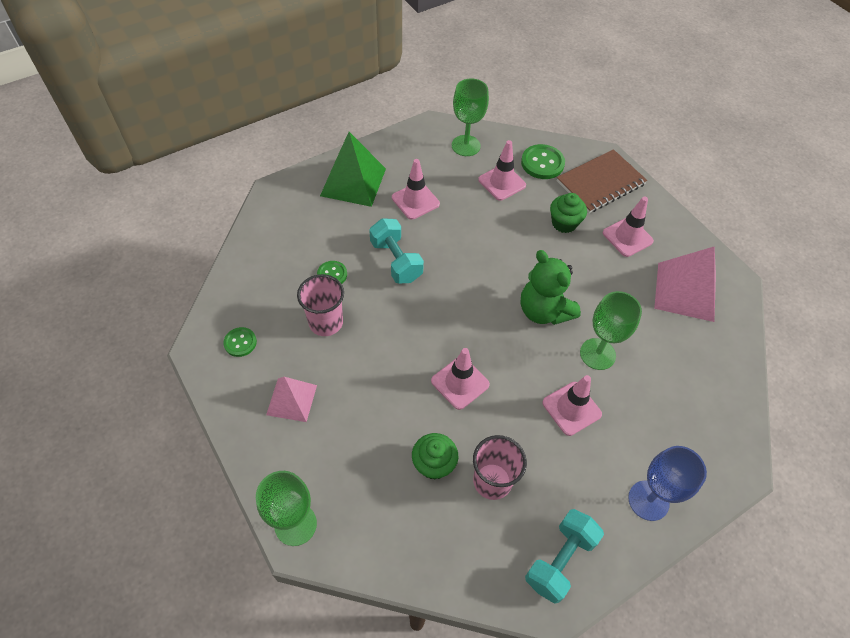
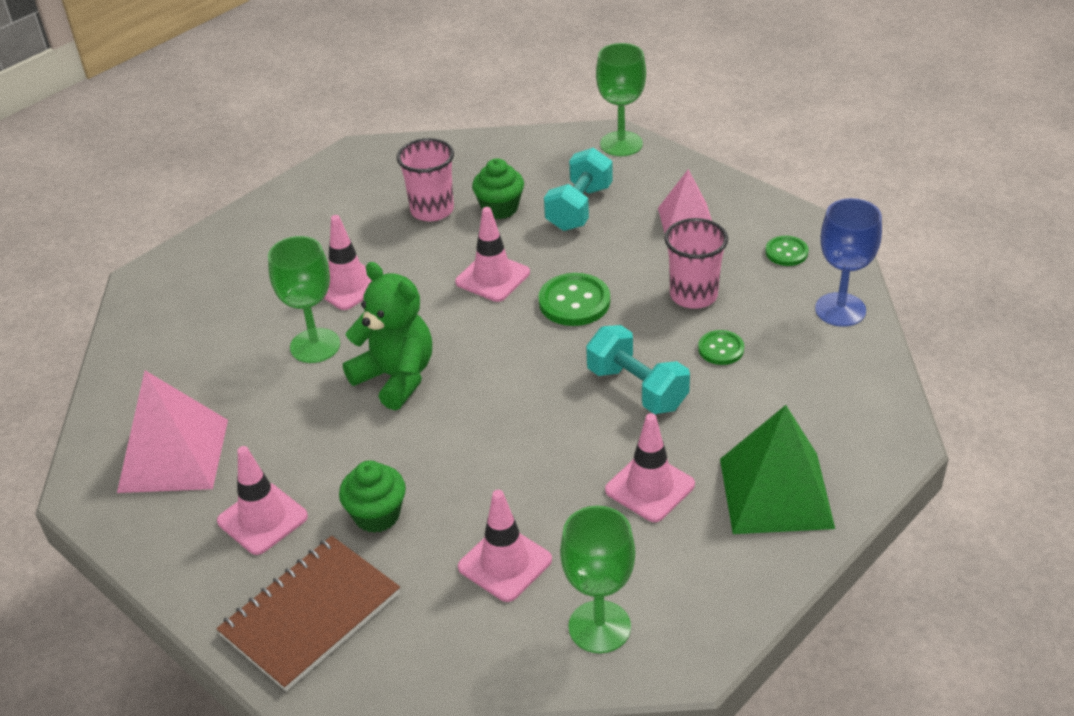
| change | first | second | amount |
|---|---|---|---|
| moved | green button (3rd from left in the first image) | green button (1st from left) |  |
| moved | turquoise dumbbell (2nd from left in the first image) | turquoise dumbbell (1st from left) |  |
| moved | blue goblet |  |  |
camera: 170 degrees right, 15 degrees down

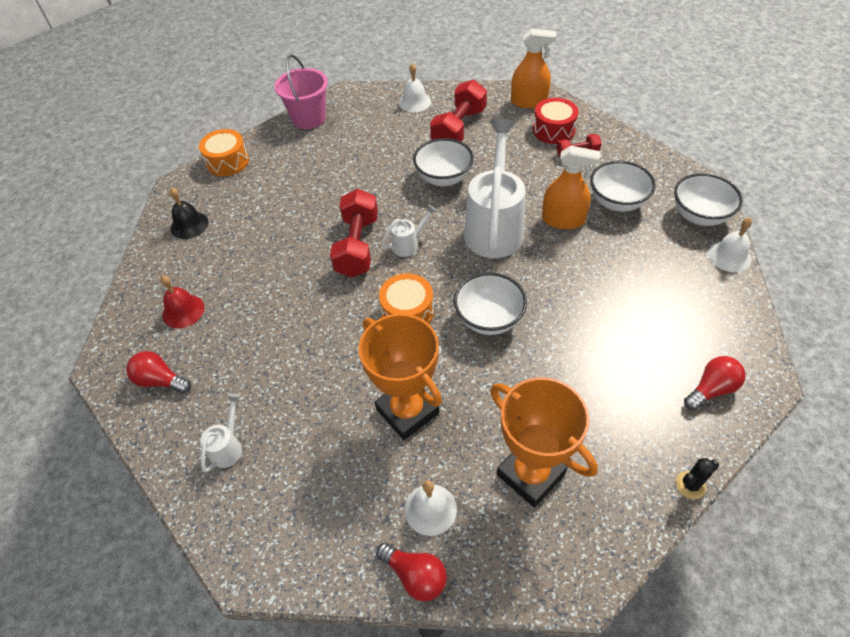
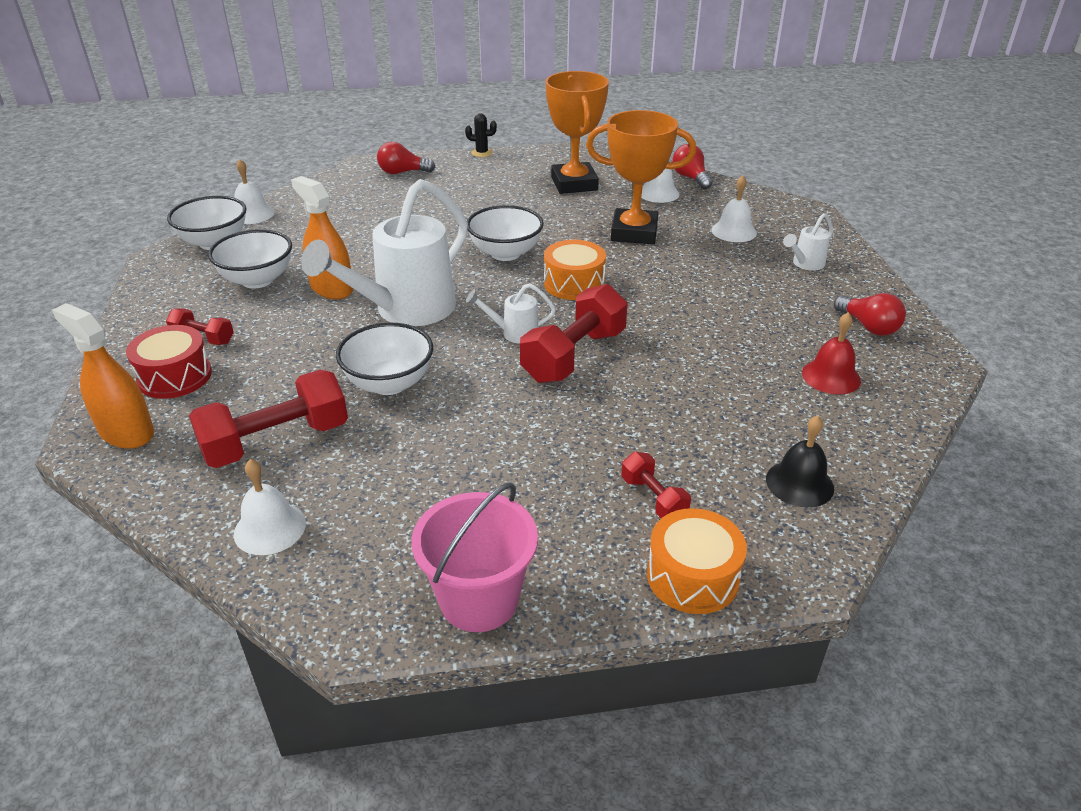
| change | first | second | amount |
|---|---|---|---|
| turned | orange trophy (1st from left in the first image) | orange trophy (2nd from left) | 75 degrees counterclockwise |
| added |  | red dumbbell (4th from left) |  |
| added |  | white bell (4th from left) |  |
camera: 150 degrees left, 15 degrees down

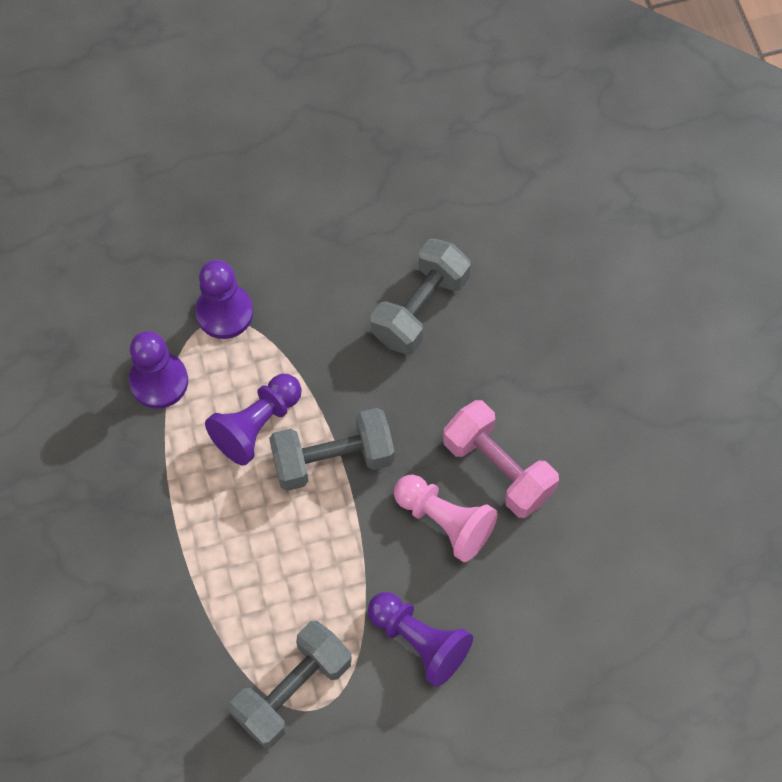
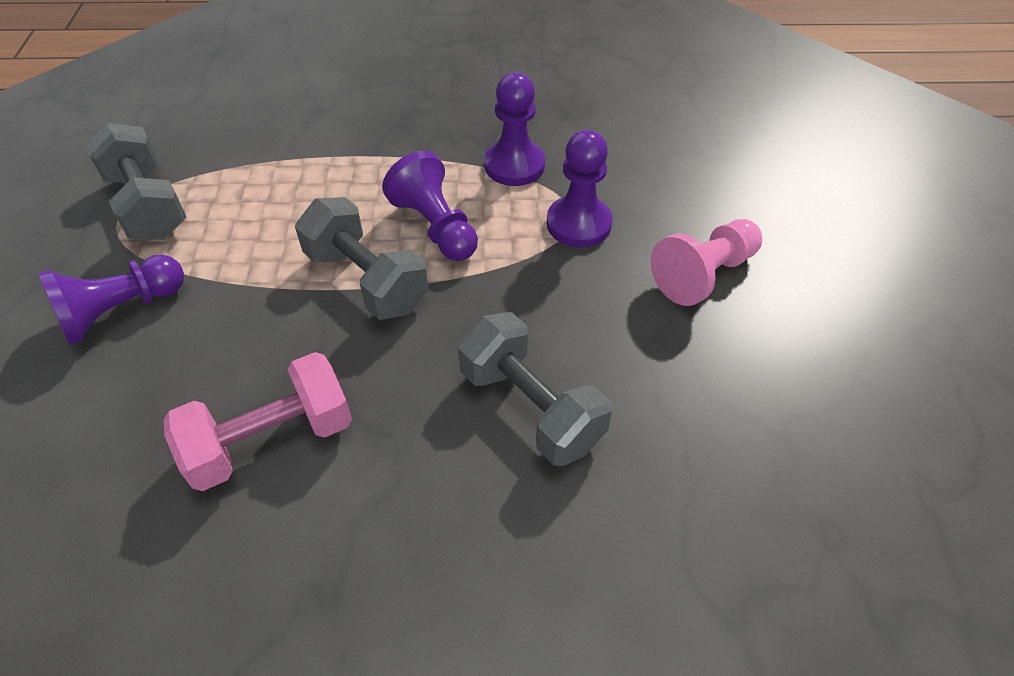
| change | first | second | amount |
|---|---|---|---|
| turned | grey dumbbell (2nd from left) |  | 45 degrees counterclockwise |
| moved | pink pawn |  |  |
camera: 105 degrees right, 15 degrees down

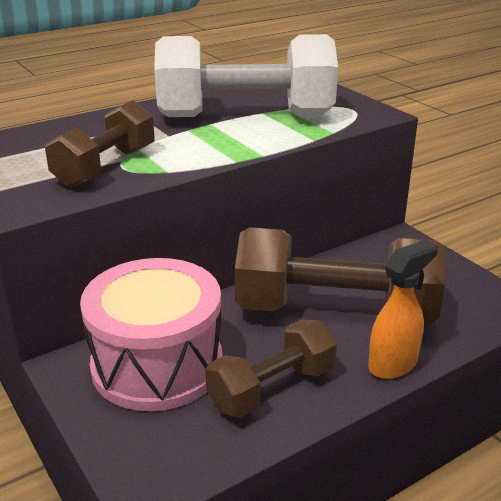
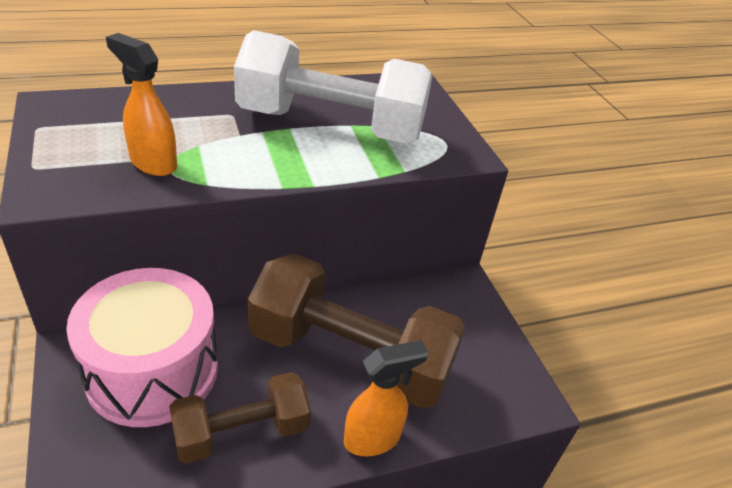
| change | first | second | amount |
|---|---|---|---|
| replaced | brown dumbbell (1st from left) | orange spray bottle (1st from left) |  |
camera: 10 degrees right, 10 degrees up

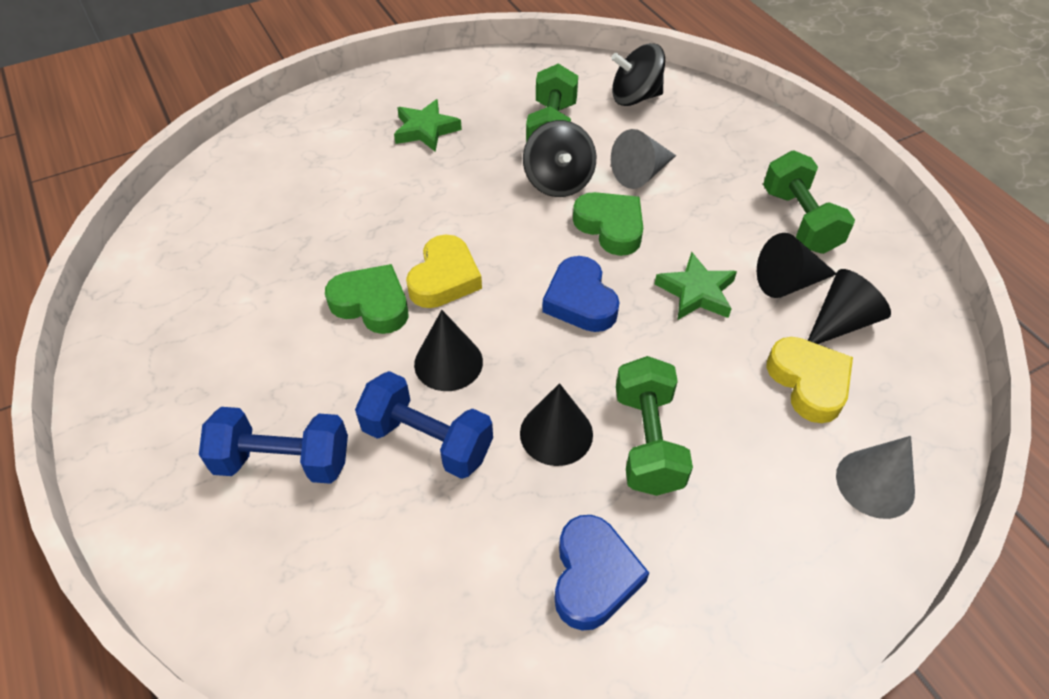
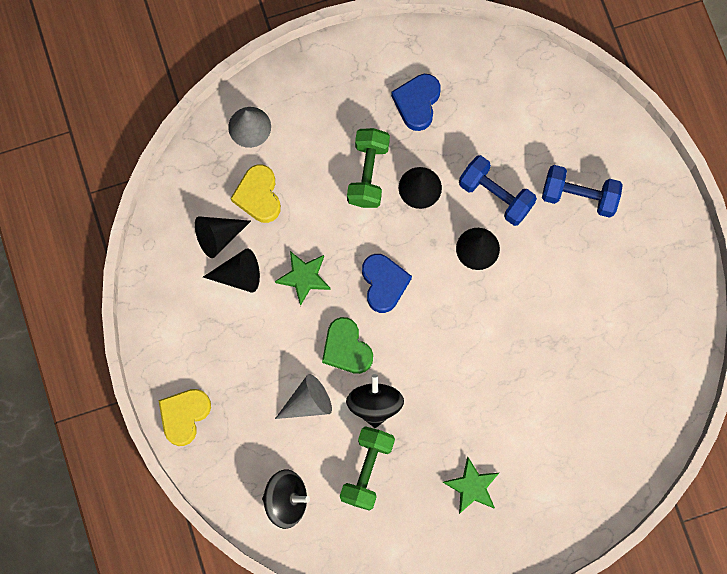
| change | first | second | amount |
|---|---|---|---|
| moved | yellow heart (1st from left) |  |  |
| removed | green heart (1st from left) |  |  |
| removed | green dumbbell (3rd from left) |  |  |
camera: 170 degrees left, 25 degrees up

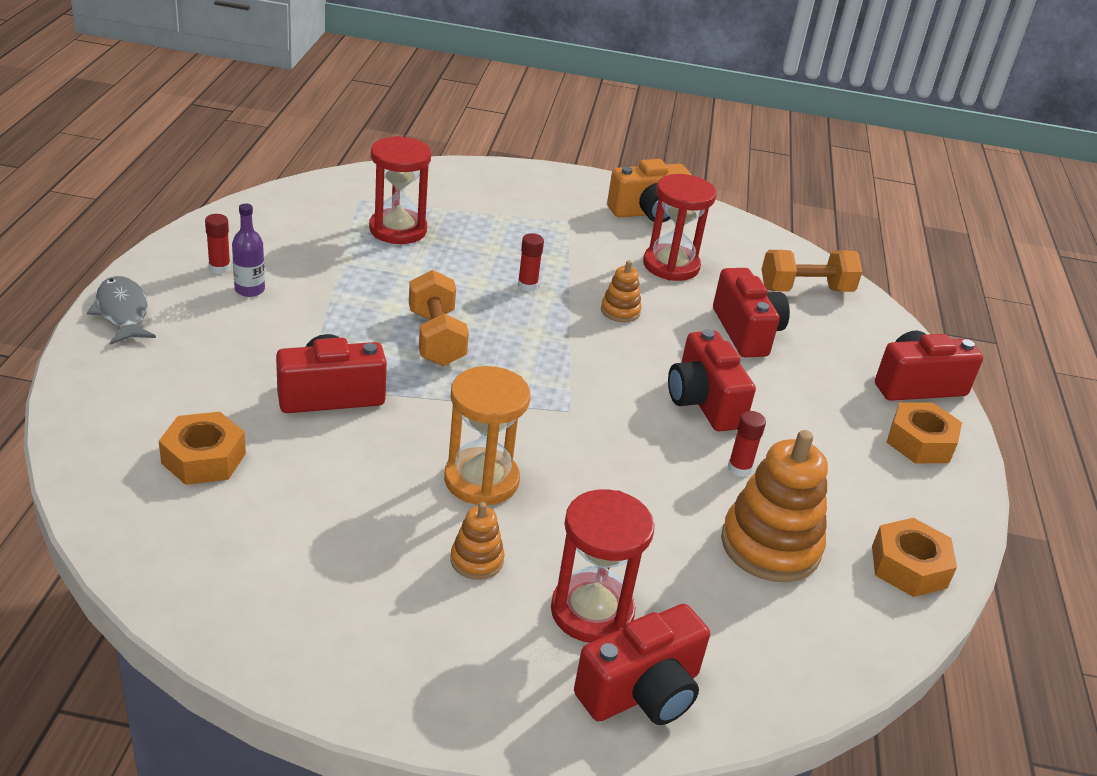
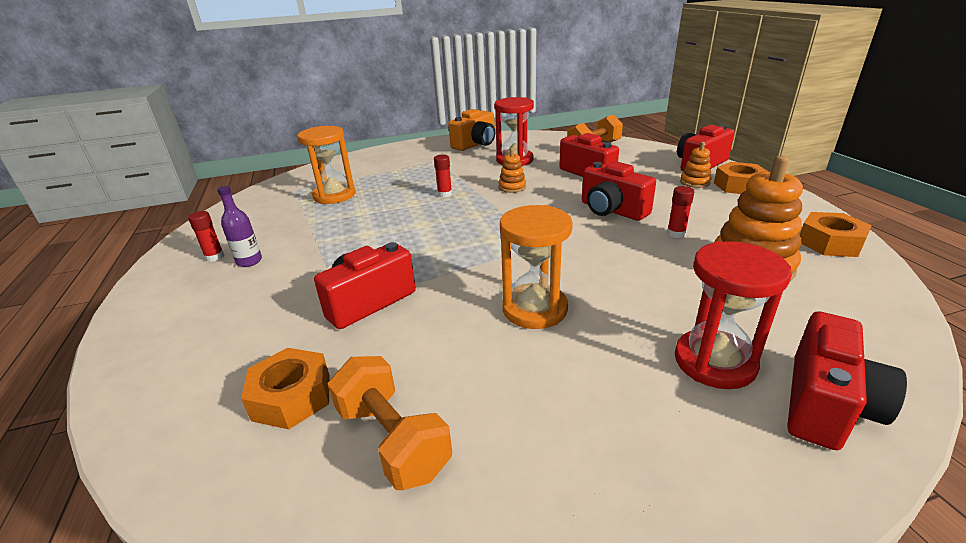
| change | first | second | amount |
|---|---|---|---|
| recoloured | red hourglass (1st from left) | orange hourglass (1st from left) |  |
| moved | orange dumbbell (1st from left) |  |  |
| moved | orange stacking toy (1st from left in the first image) | orange stacking toy (2nd from left) |  |
| removed | grey fish |  |  |
camera: 20 degrees left, 5 degrees down

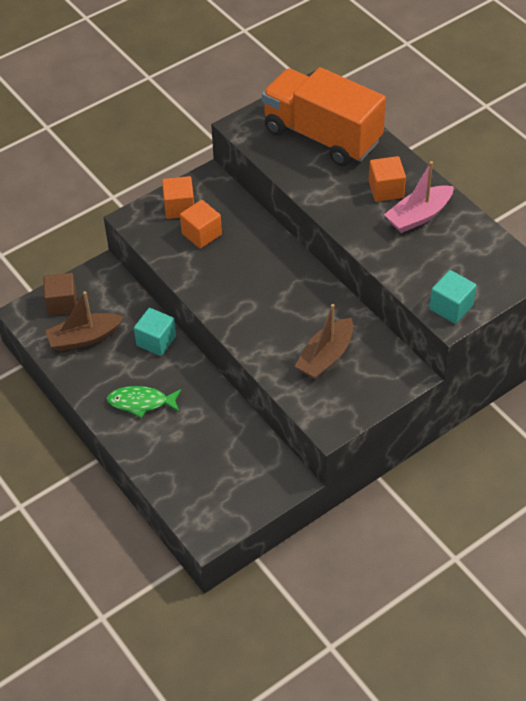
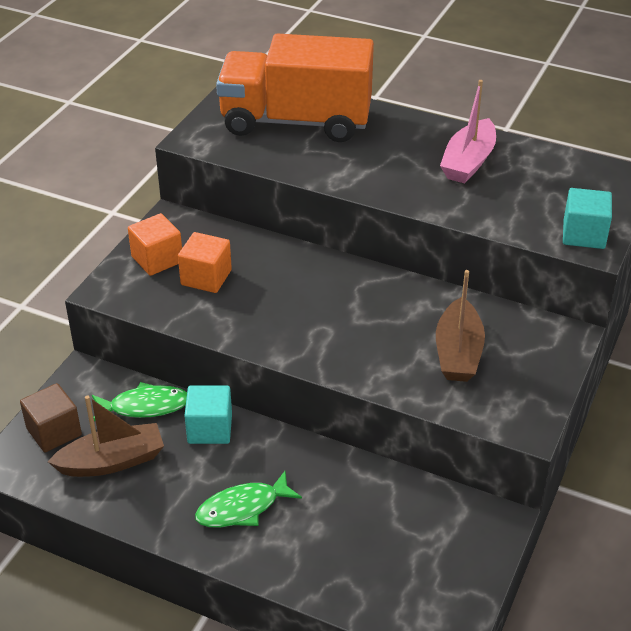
| change | first | second | amount |
|---|---|---|---|
| turned | brown boat (1st from left) |  | 150 degrees counterclockwise |
| added |  | green fish (1st from left) |  |
| removed | orange cube (3rd from left) |  |  |
camera: 30 degrees left, 10 degrees down

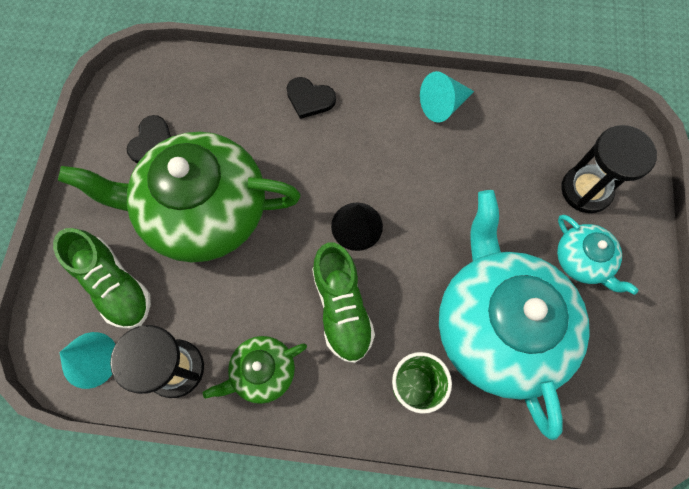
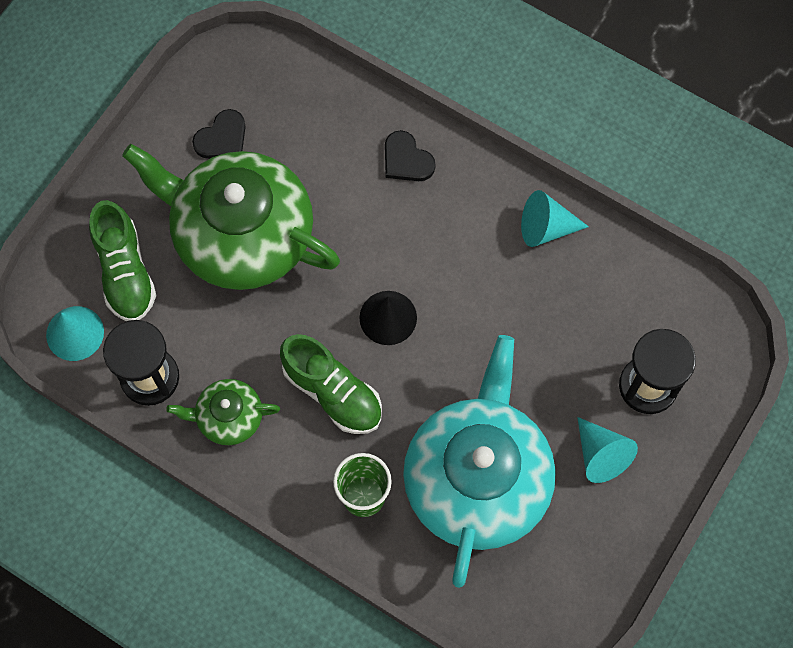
| change | first | second | amount |
|---|---|---|---|
| turned | green shoe (2nd from left) |  | 60 degrees counterclockwise |
| replaced | turquoise teapot (2nd from left) | turquoise cone (3rd from left) |  |
camera: 25 degrees right, 0 degrees up

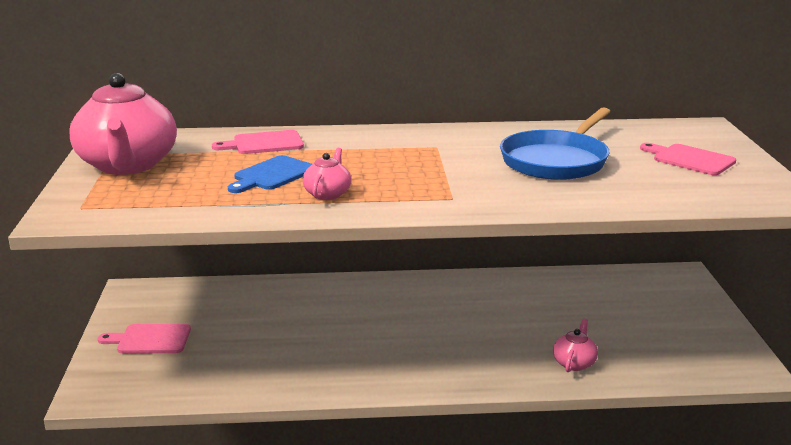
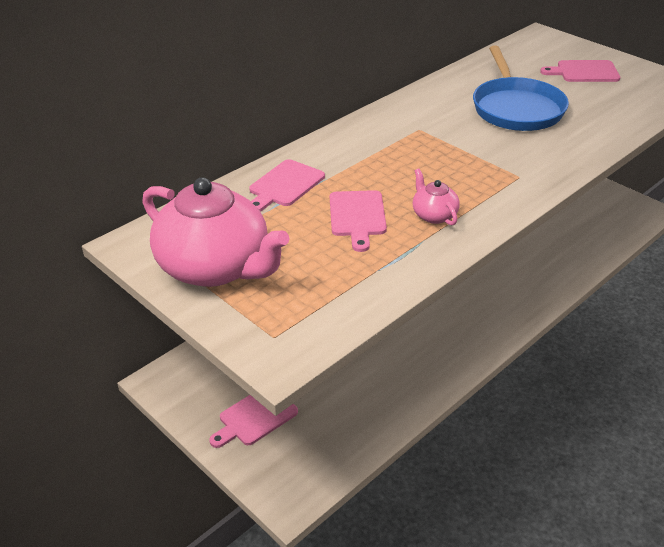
| change | first | second | amount |
|---|---|---|---|
| recoloured | blue cutting board | pink cutting board (3rd from left) |  |
| removed | pink teapot (3rd from left) |  |  |
camera: 40 degrees left, 15 degrees up

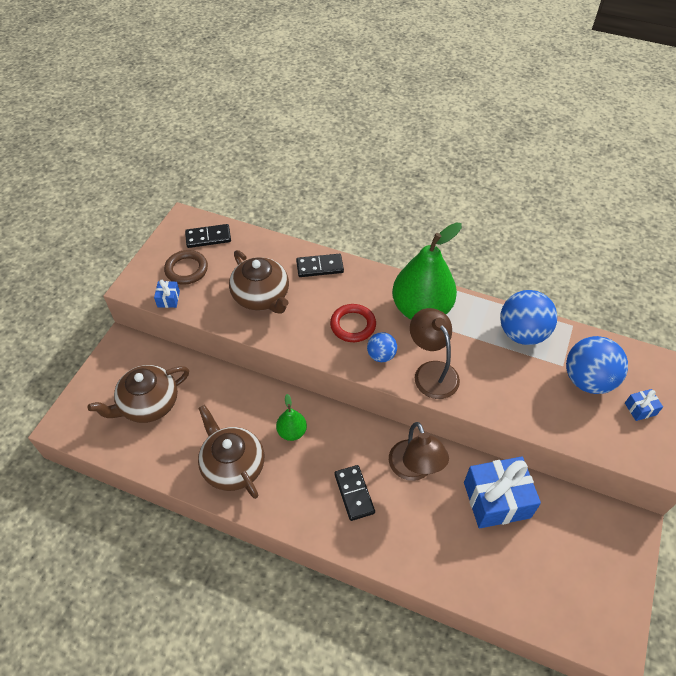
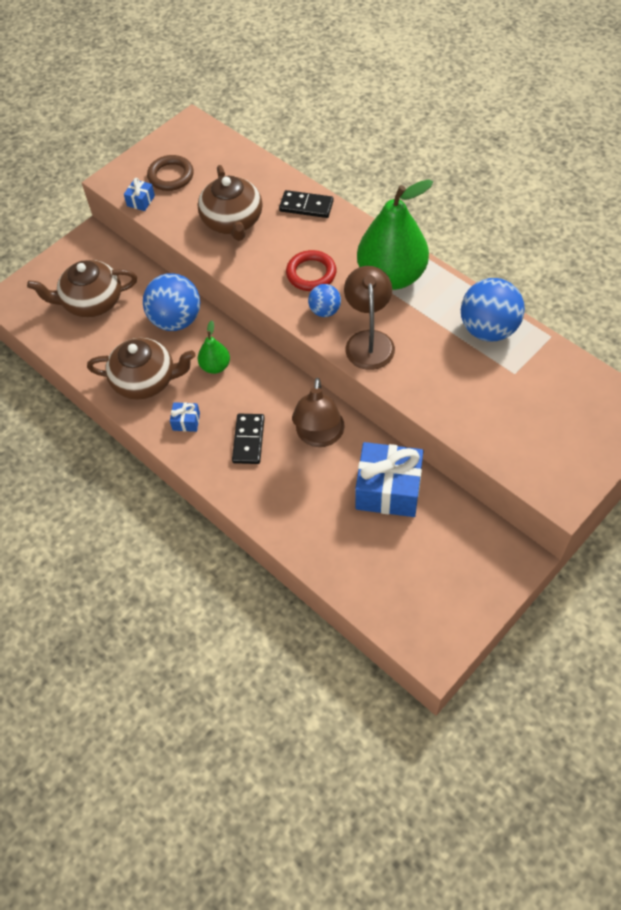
| change | first | second | amount |
|---|---|---|---|
| turned | brown teapot (2nd from left) |  | 105 degrees clockwise |
| moved | blue ball (3rd from left in the first image) | blue ball (1st from left) |  |
| moved | blue gift (3rd from left in the first image) | blue gift (2nd from left) |  |
| removed | black domino (1st from left) |  |  |
camera: 25 degrees right, 5 degrees up

